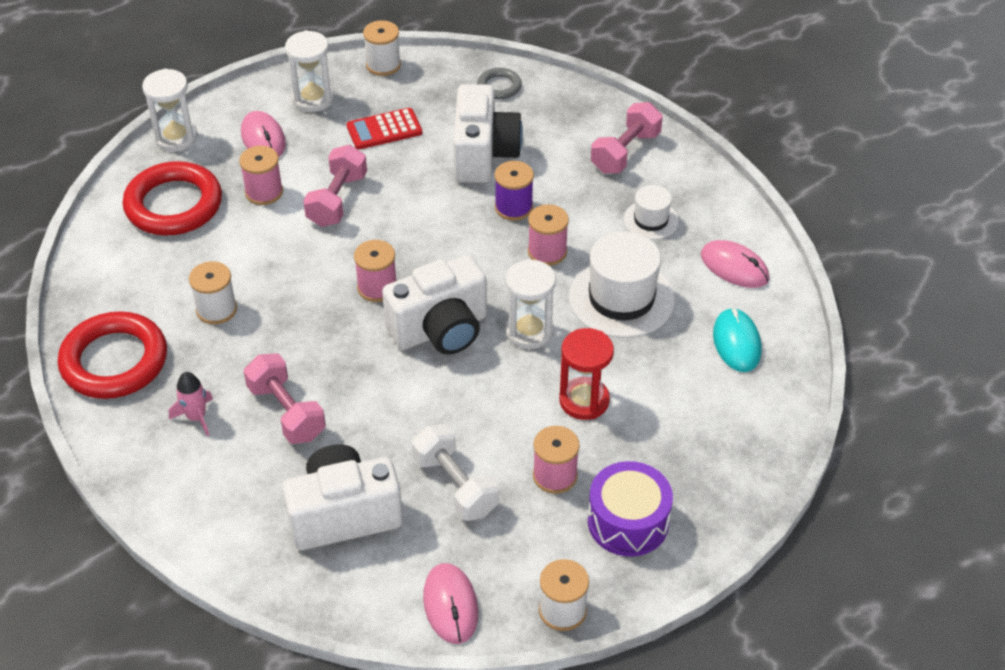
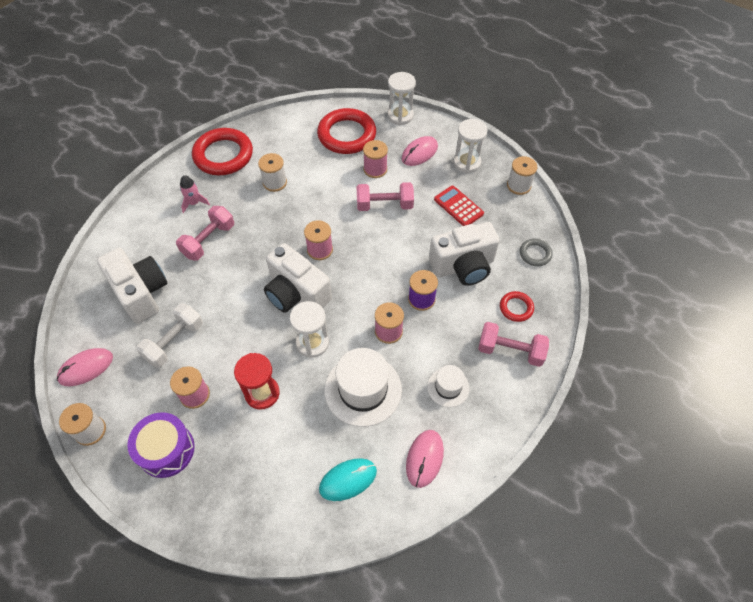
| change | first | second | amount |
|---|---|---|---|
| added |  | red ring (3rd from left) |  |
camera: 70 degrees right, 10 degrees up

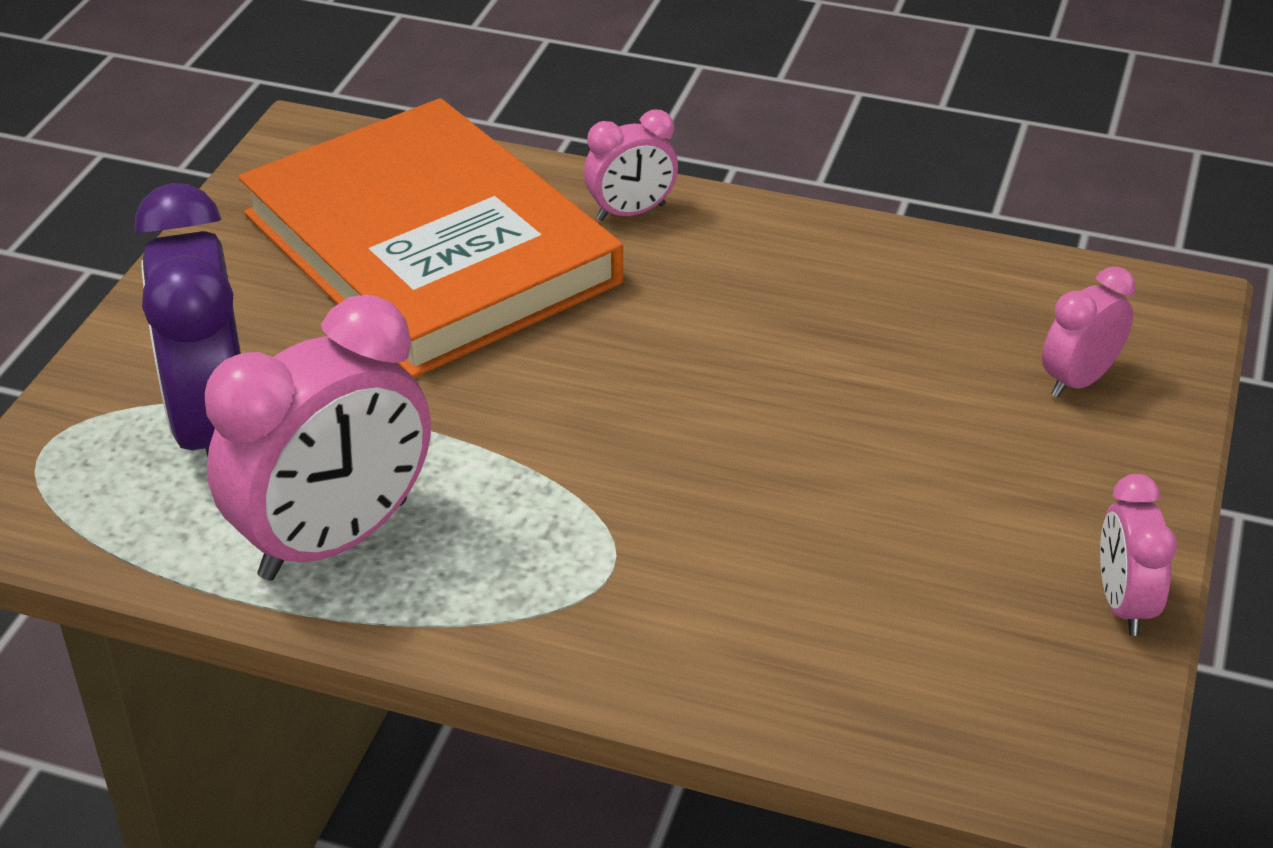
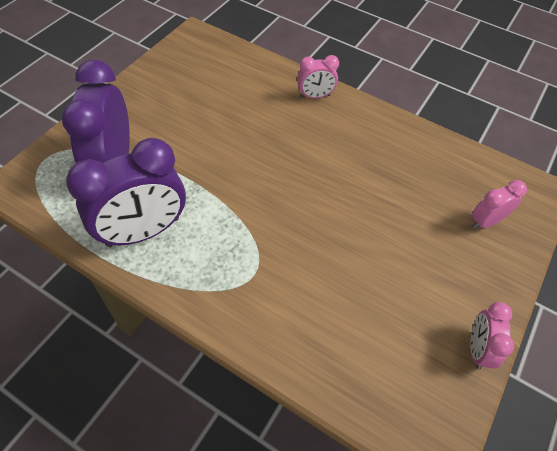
| change | first | second | amount |
|---|---|---|---|
| recoloured | pink clock (1st from left) | purple clock (2nd from left) |  |
| removed | orange book |  |  |
camera: 10 degrees right, 15 degrees up

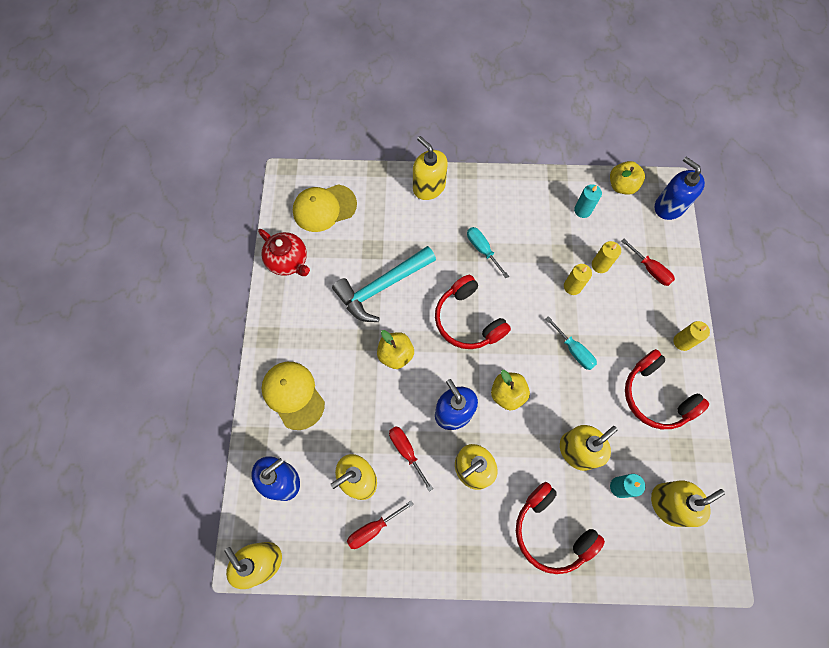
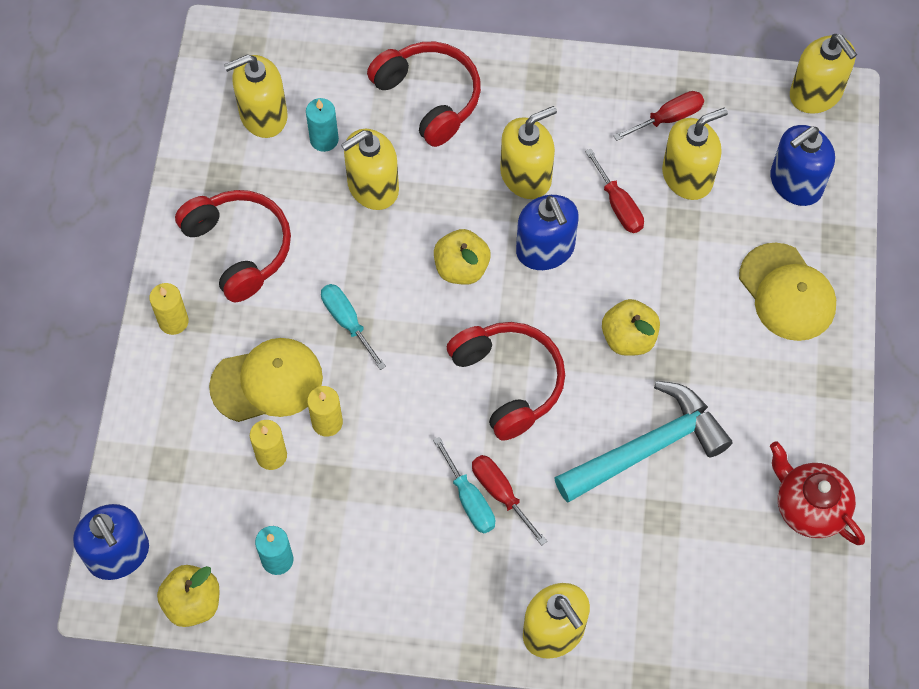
| change | first | second | amount |
|---|---|---|---|
| moved | yellow cap (2nd from left in the first image) | yellow cap (1st from left) |  |
| moved | red screwdriver (3rd from left in the first image) | red screwdriver (1st from left) |  |
camera: 175 degrees left, 5 degrees down

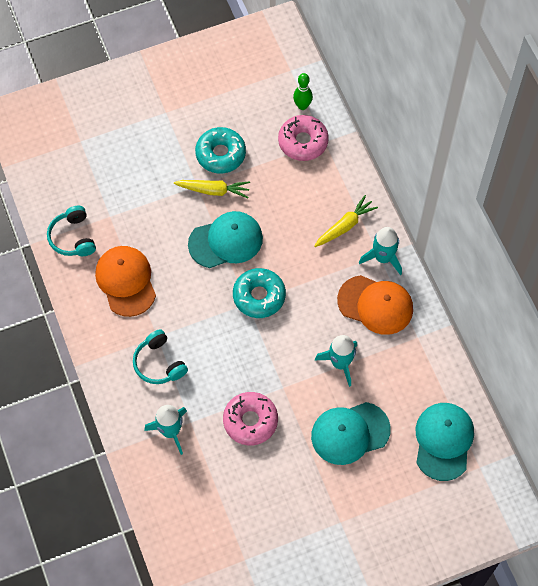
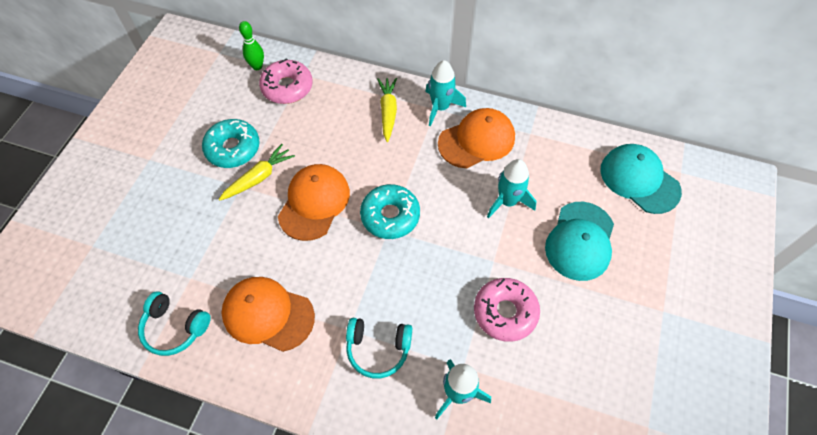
| change | first | second | amount |
|---|---|---|---|
| recoloured | turquoise cap (1st from left) | orange cap (2nd from left) |  |
camera: 50 degrees left, 5 degrees down

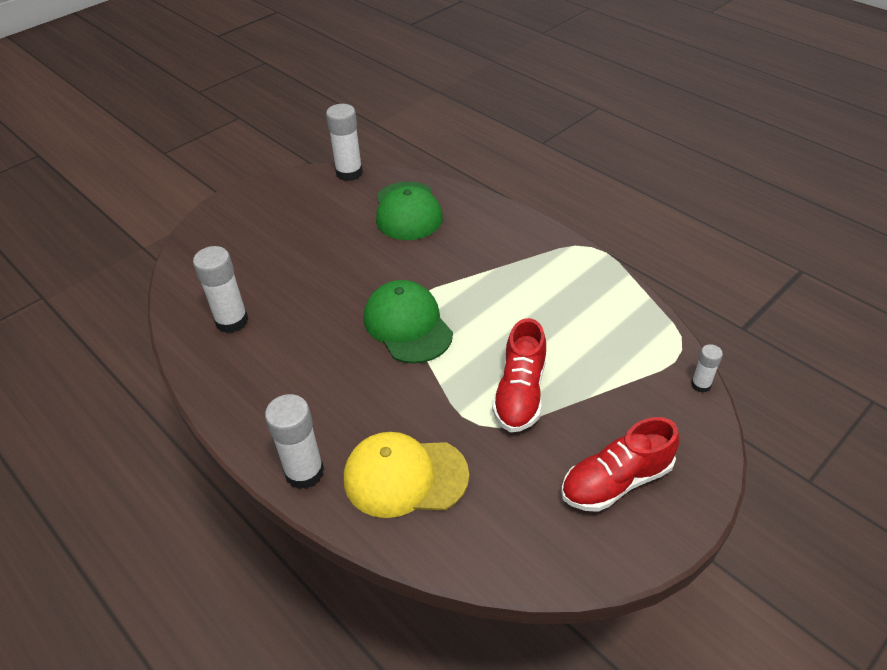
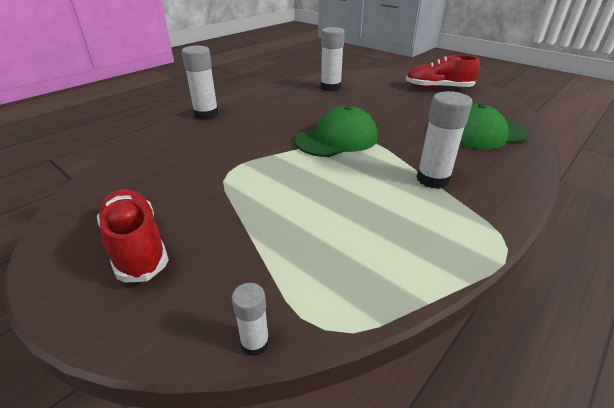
| change | first | second | amount |
|---|---|---|---|
| moved | red shoe (1st from left in the first image) | red shoe (2nd from left) |  |
| moved | white glue stick (3rd from left in the first image) | white glue stick (4th from left) |  |
| removed | yellow cap |  |  |
camera: 85 degrees right, 10 degrees down

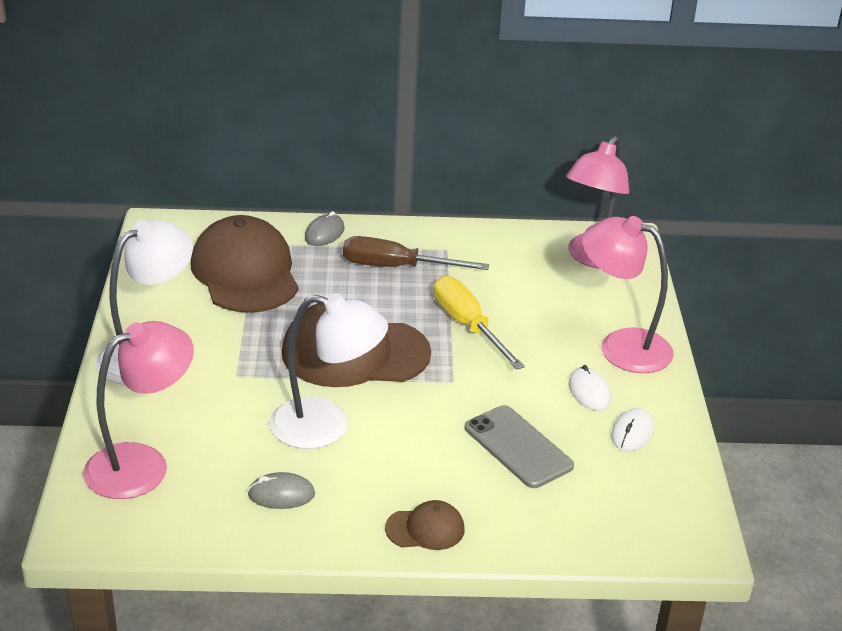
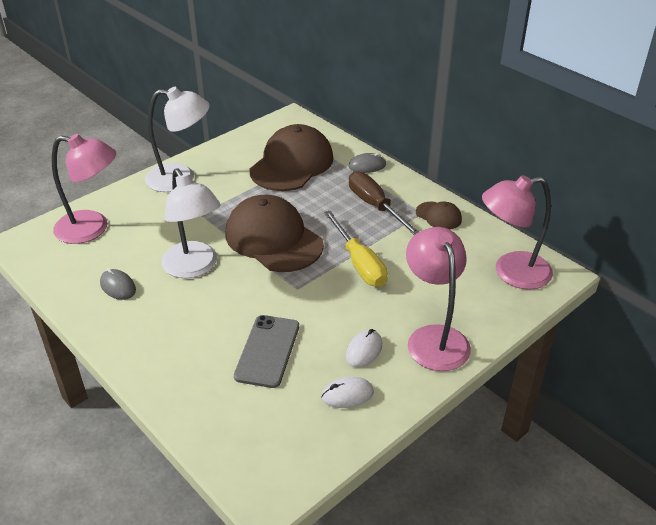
| change | first | second | amount |
|---|---|---|---|
| turned | yellow screwdriver |  | 135 degrees clockwise |
| moved | brown cap (3rd from left) |  |  |
camera: 50 degrees right, 5 degrees up

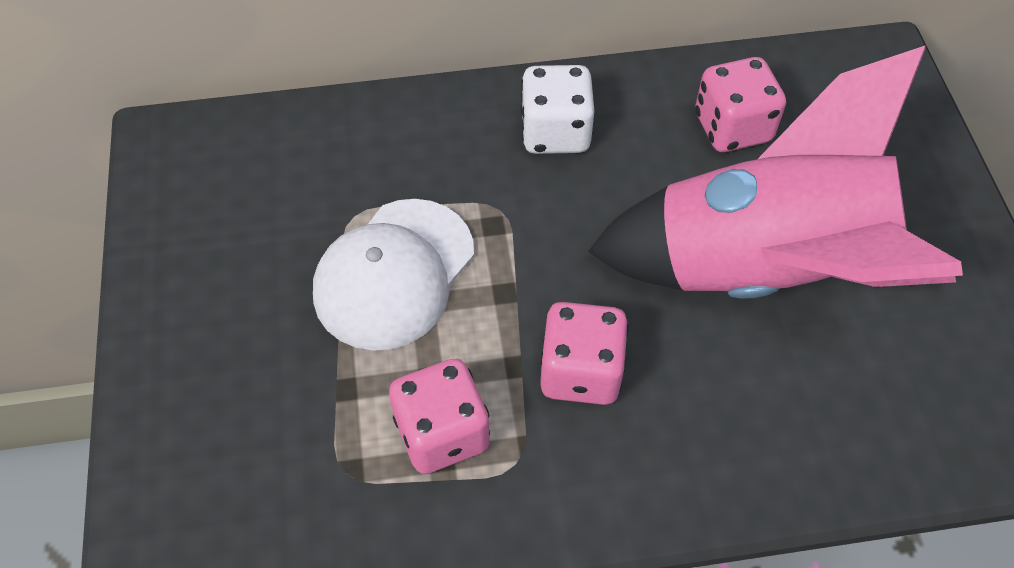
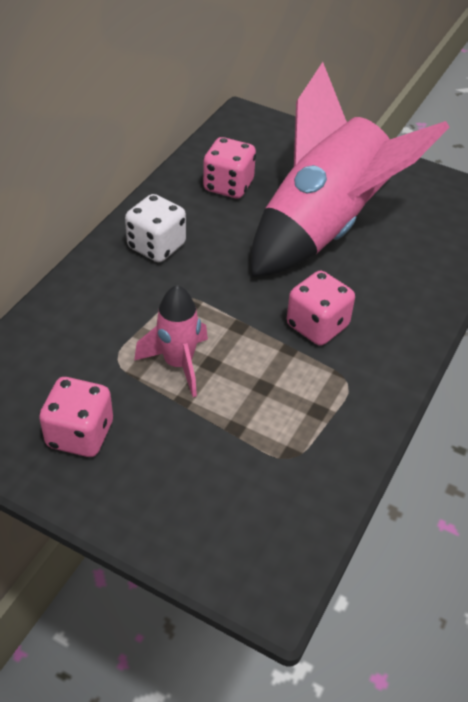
| change | first | second | amount |
|---|---|---|---|
| moved | pink dice (1st from left) |  |  |
| replaced | white cap | pink rocket (1st from left) |  |
camera: 55 degrees left, 10 degrees down

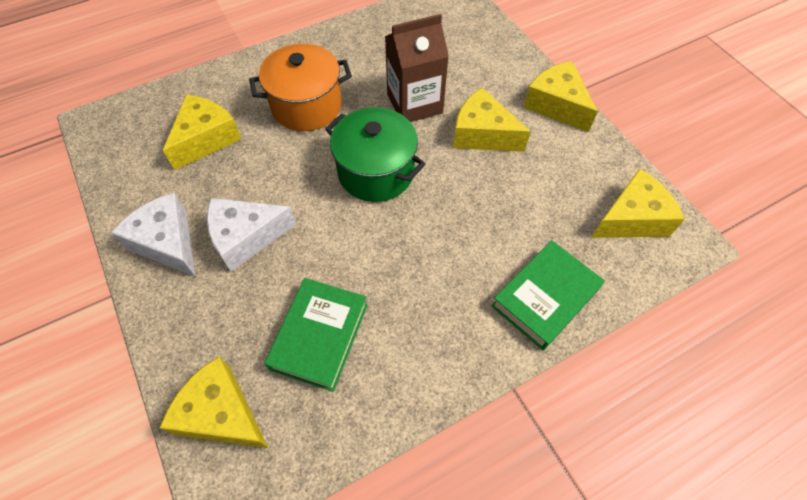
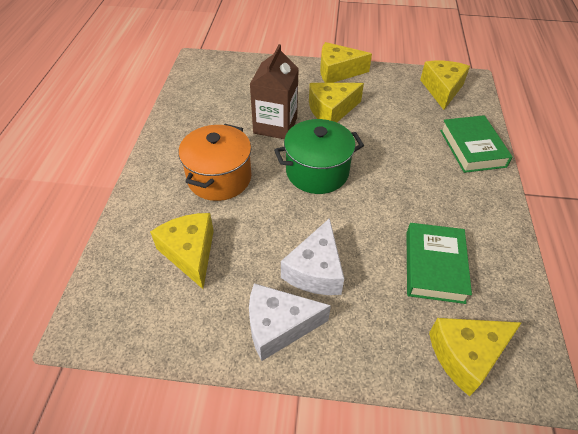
| change | first | second | amount |
|---|---|---|---|
| turned | green book (1st from left) |  | 45 degrees clockwise |
camera: 55 degrees left, 10 degrees down

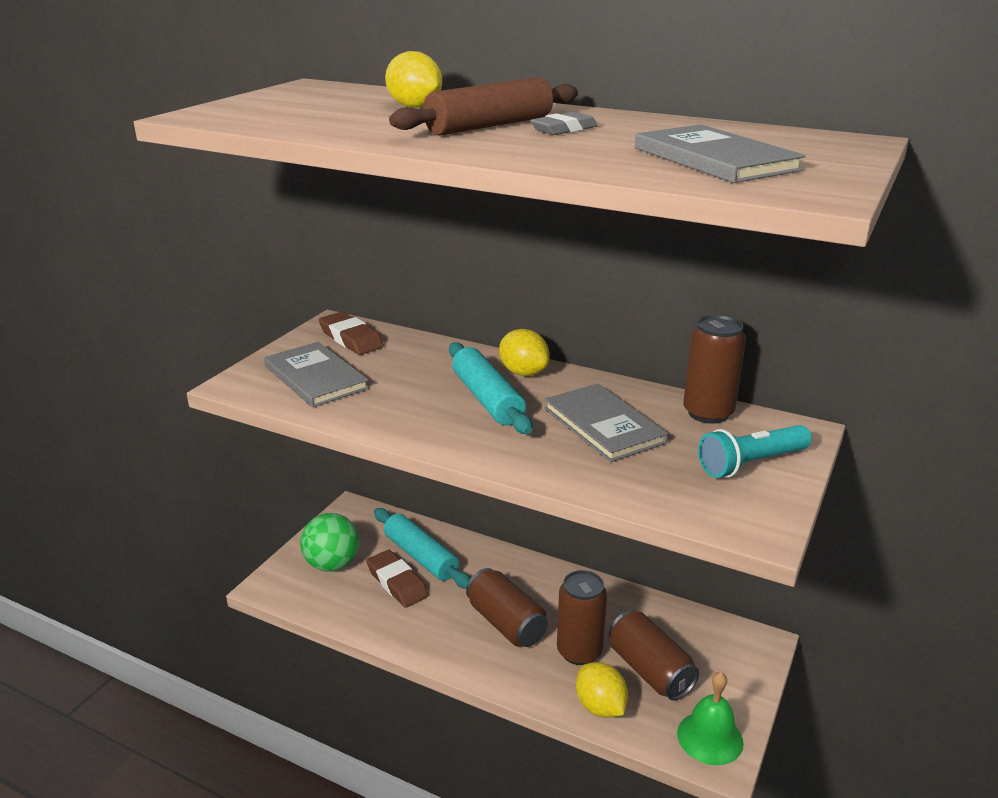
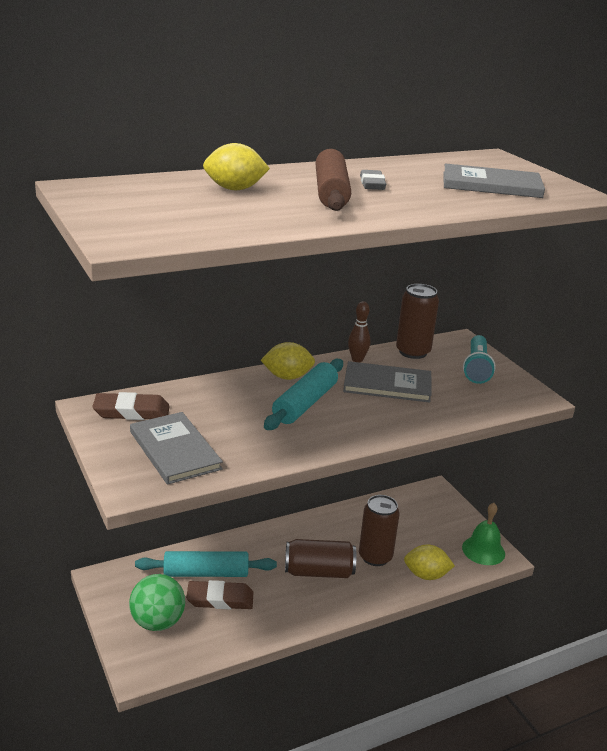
| change | first | second | amount |
|---|---|---|---|
| turned | grey book (1st from left) |  | 60 degrees clockwise |
| turned | turquoise rolling pin (2nd from left) |  | 75 degrees counterclockwise |
| added |  | brown bowling pin |  |
| removed | brown can (3rd from left) |  |  |
camera: 55 degrees left, 0 degrees up

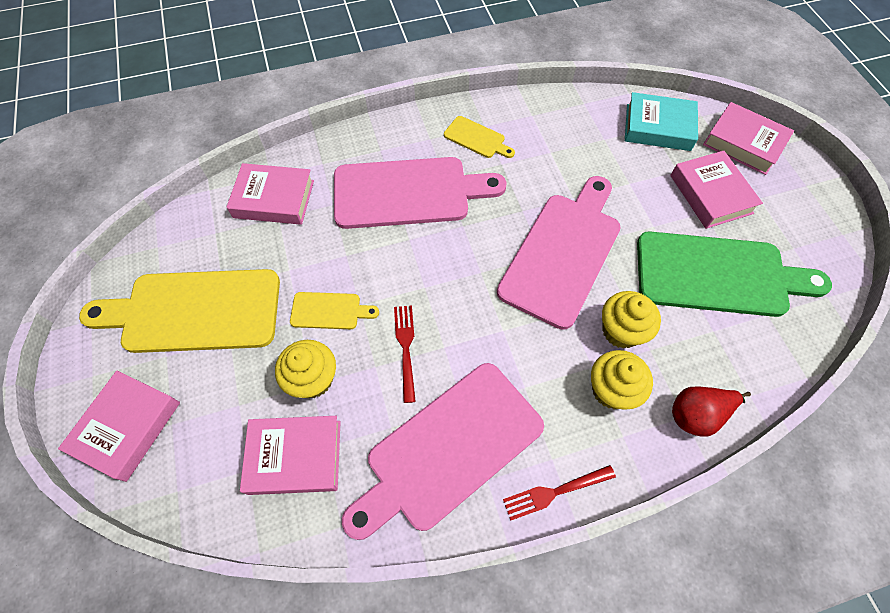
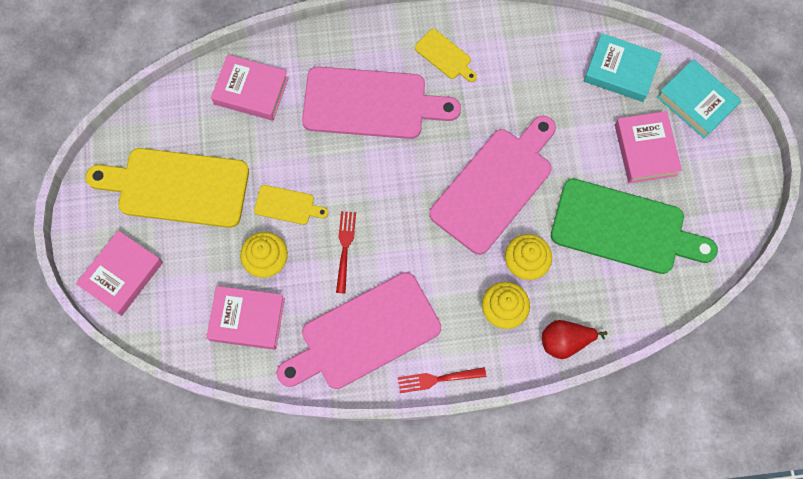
| change | first | second | amount |
|---|---|---|---|
| recoloured | pink book (5th from left) | turquoise book (2nd from left) |  |
camera: 10 degrees right, 10 degrees up

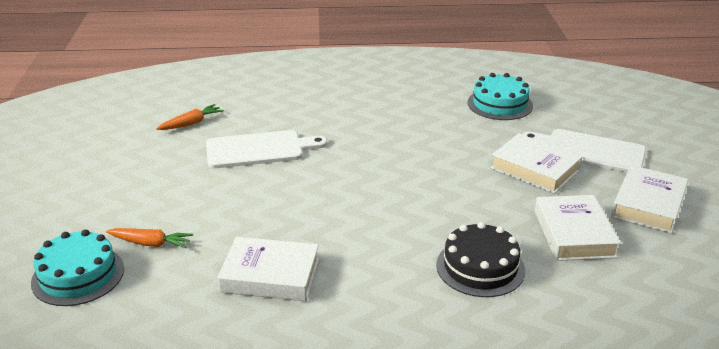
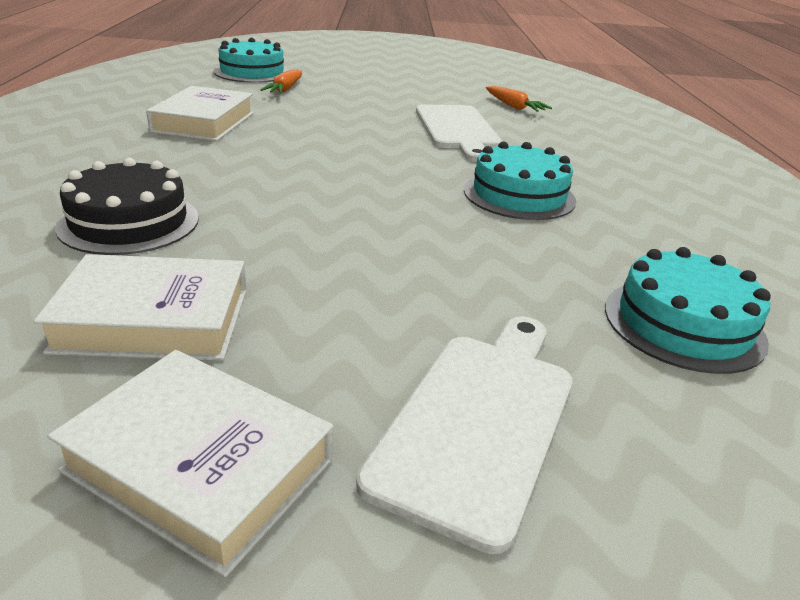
| change | first | second | amount |
|---|---|---|---|
| added |  | turquoise cake (2nd from left) |  |
| removed | white book (2nd from left) |  |  |
camera: 90 degrees right, 0 degrees up

